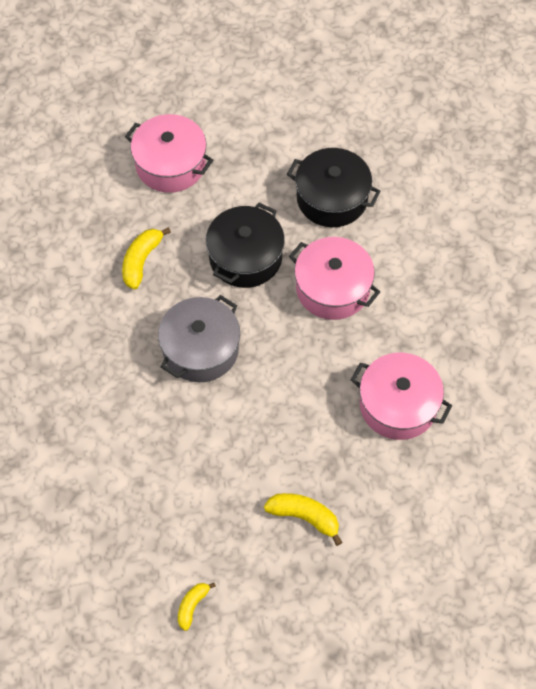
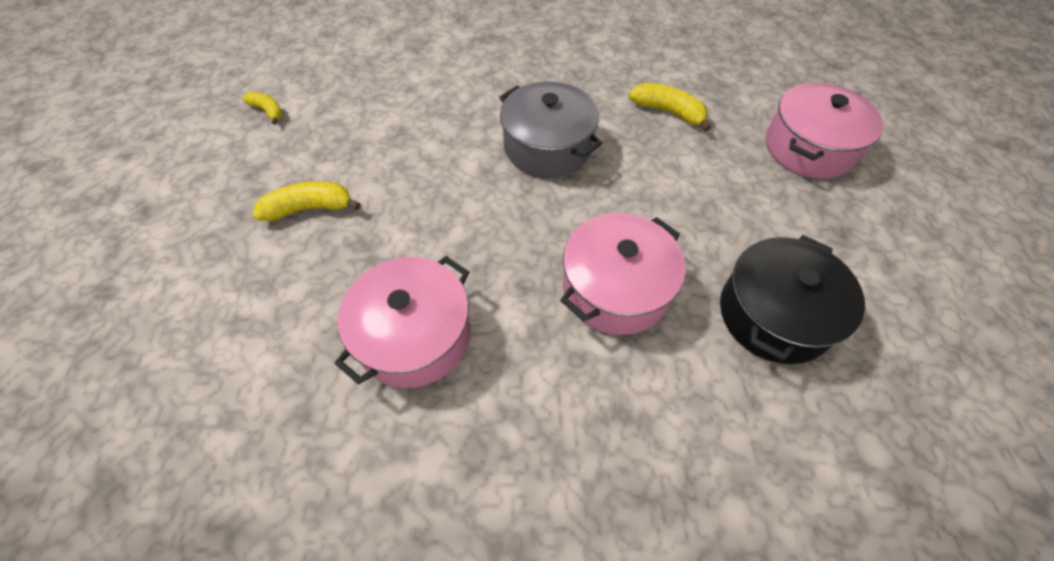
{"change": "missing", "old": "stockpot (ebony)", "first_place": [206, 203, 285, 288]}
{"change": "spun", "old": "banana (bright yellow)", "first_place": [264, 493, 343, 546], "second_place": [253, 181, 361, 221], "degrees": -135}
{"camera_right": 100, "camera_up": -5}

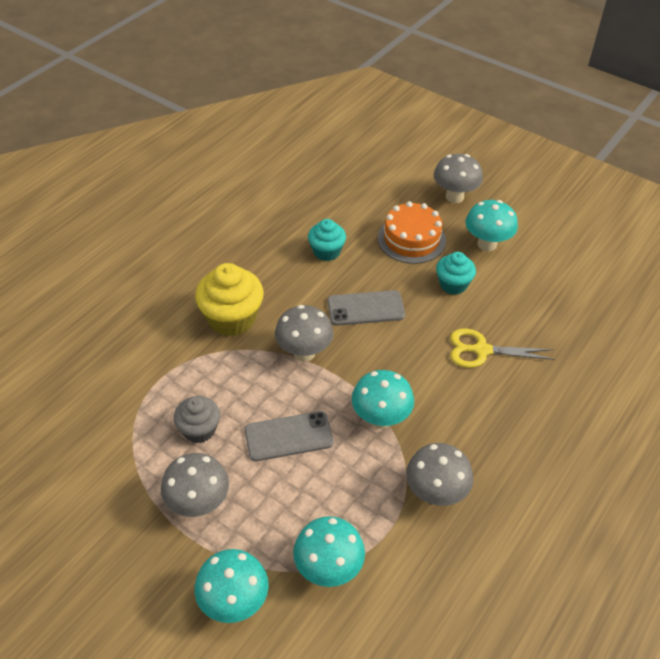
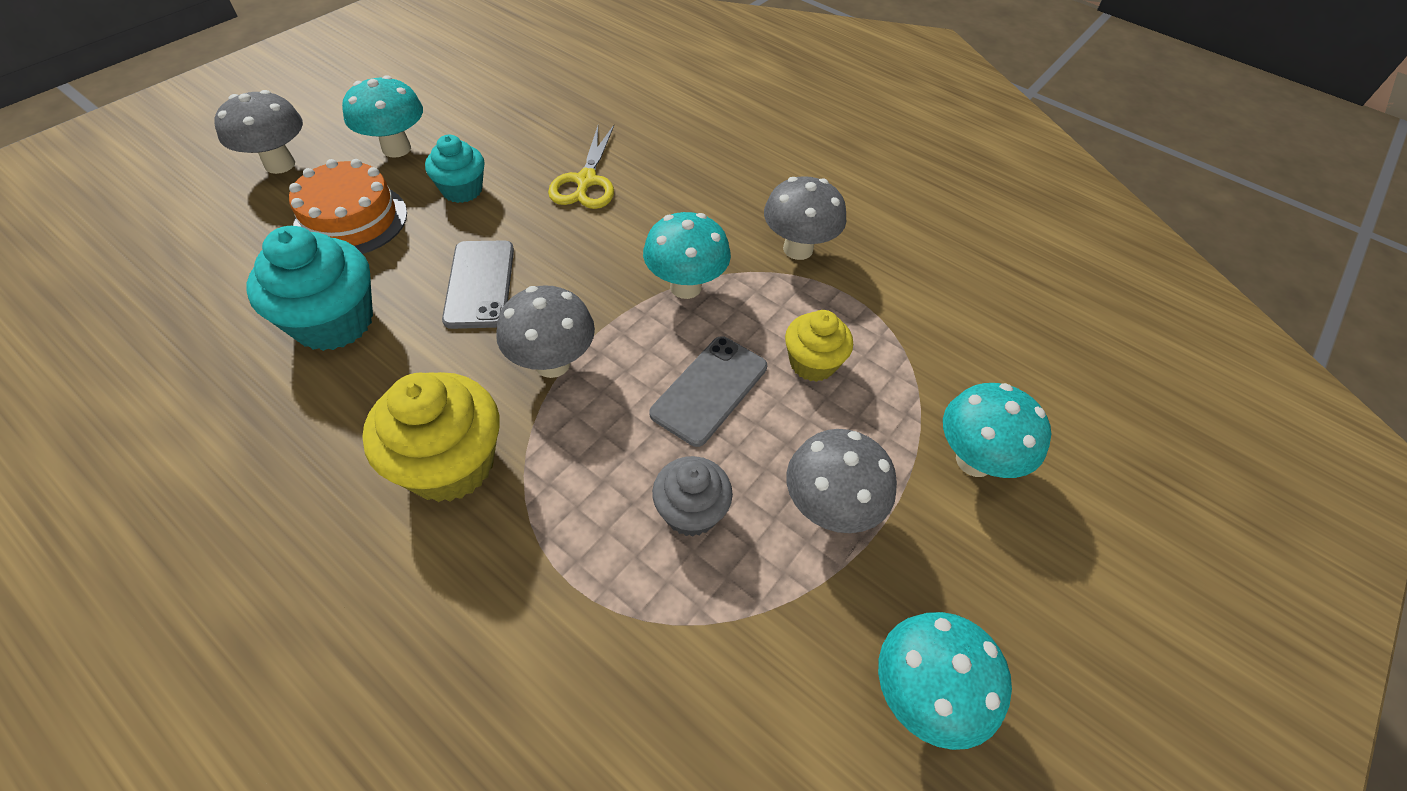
{"change": "size", "old": "muffin (teal)", "first_place": [308, 219, 346, 261], "second_place": [247, 226, 373, 351], "factor": 1.63}
{"change": "spun", "old": "mobile phone (grey)", "first_place": [245, 411, 333, 461], "second_place": [649, 336, 767, 447], "degrees": 45}
{"change": "relocated", "old": "mushroom (teal)", "first_place": [293, 516, 365, 587], "second_place": [878, 612, 1012, 750]}
{"change": "appeared", "new": "muffin (bright yellow)", "second_place": [785, 310, 853, 382]}
{"camera_right": -90, "camera_up": 5}

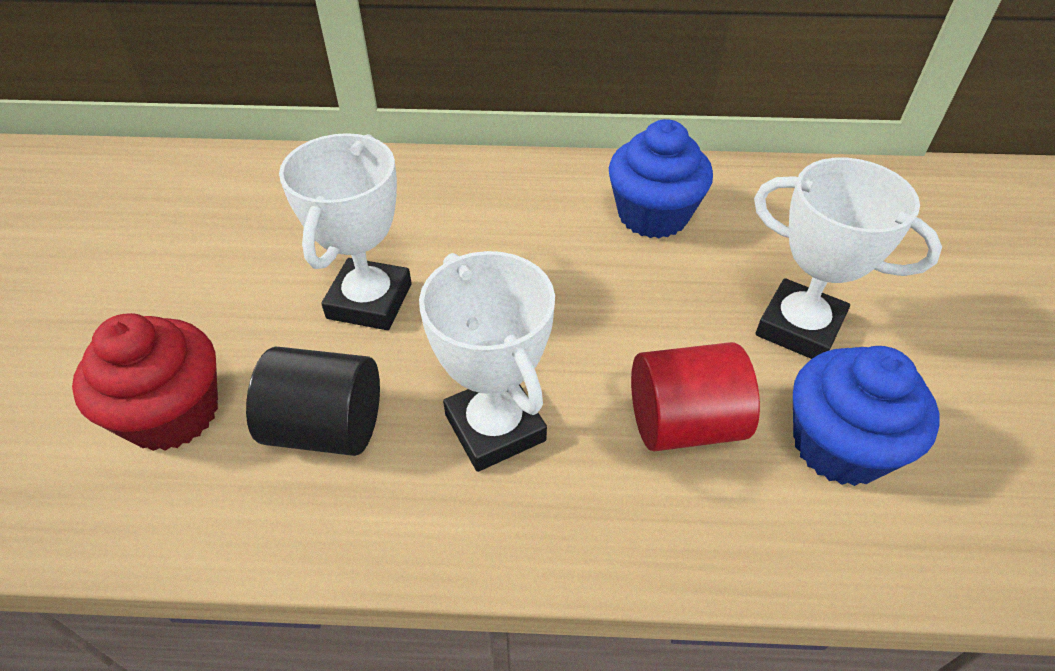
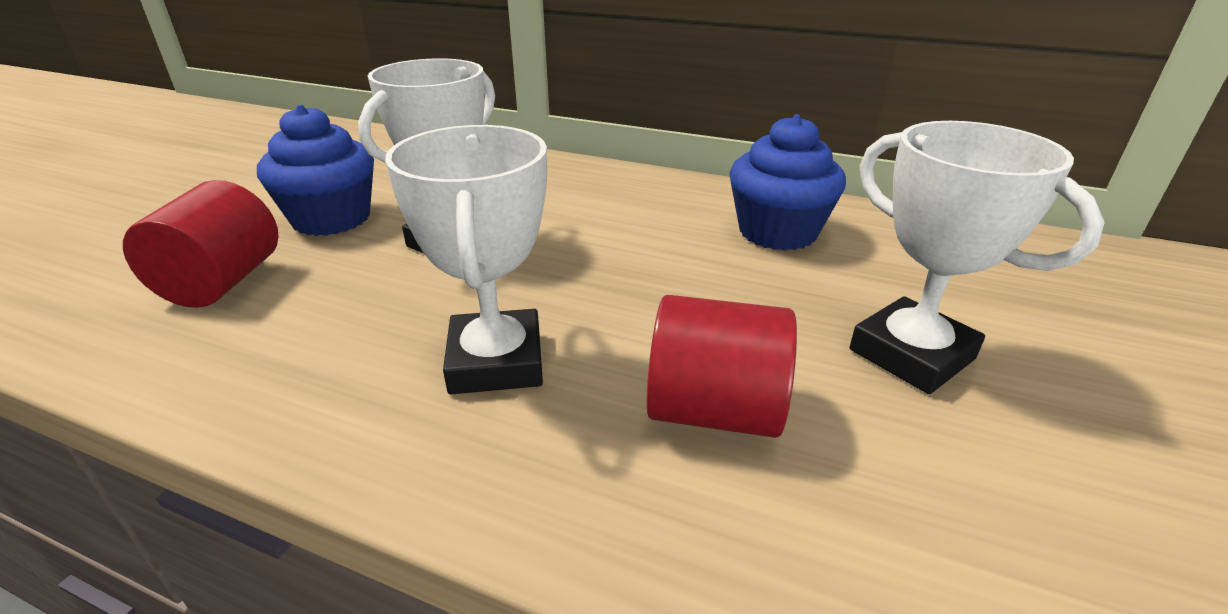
{"change": "exchanged", "old": "muffin (crimson)", "new": "cylinder (crimson)", "first_place": [72, 313, 218, 451], "second_place": [123, 180, 279, 308]}
{"change": "relocated", "old": "muffin (cobalt)", "first_place": [793, 346, 940, 486], "second_place": [257, 104, 374, 236]}
{"change": "missing", "old": "cylinder (ebony)", "first_place": [246, 347, 380, 456]}
{"camera_right": 20, "camera_up": -15}

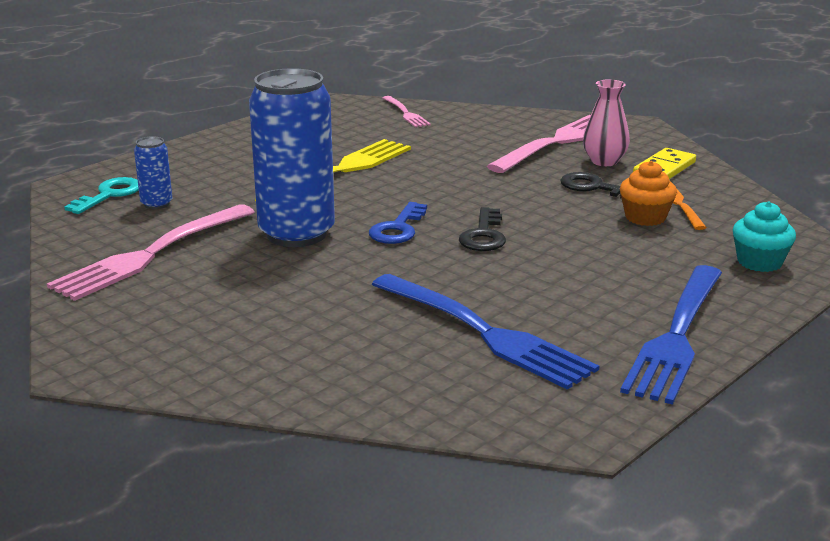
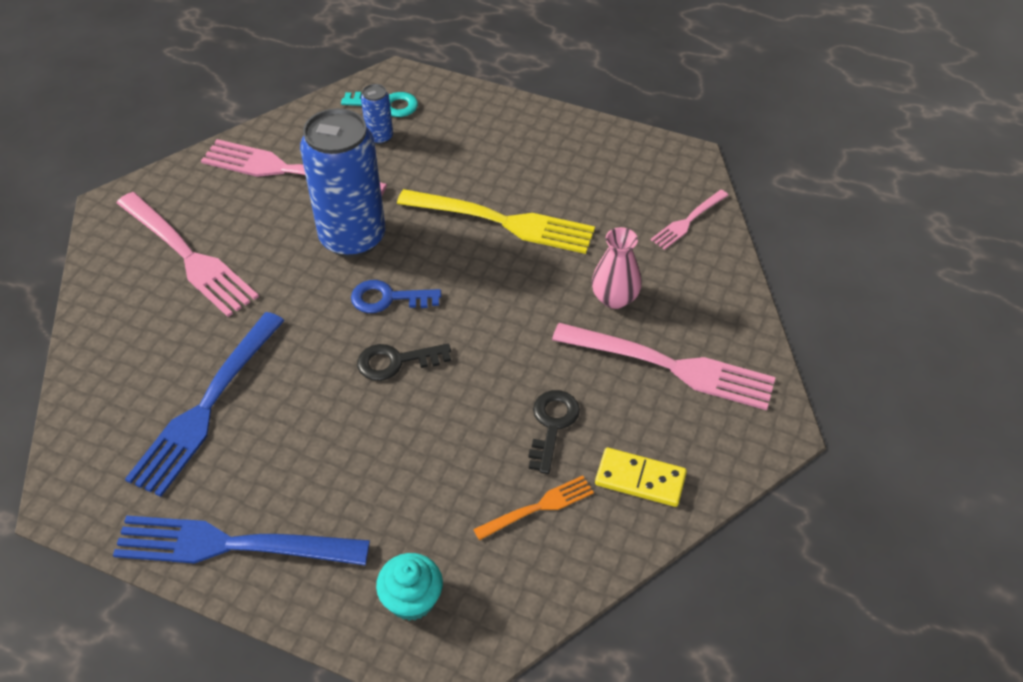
{"change": "relocated", "old": "tall vase (pink)", "first_place": [583, 79, 630, 166], "second_place": [592, 227, 642, 309]}
{"change": "missing", "old": "muffin (bright orange)", "first_place": [620, 161, 677, 226]}
{"change": "appeared", "new": "dinner fork (pink)", "second_place": [117, 192, 259, 317]}
{"camera_right": 70, "camera_up": 25}

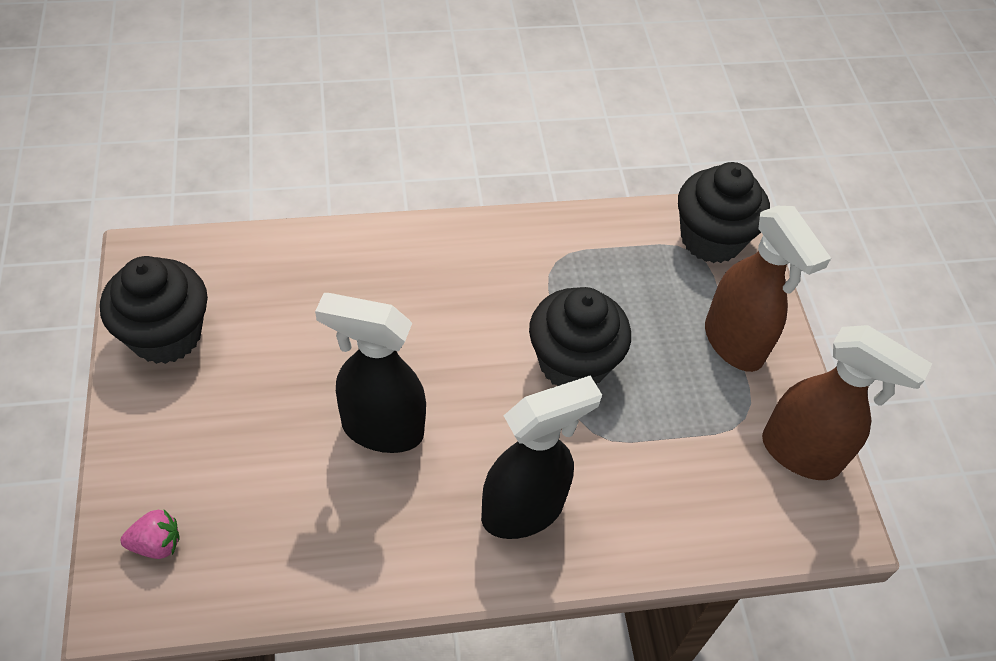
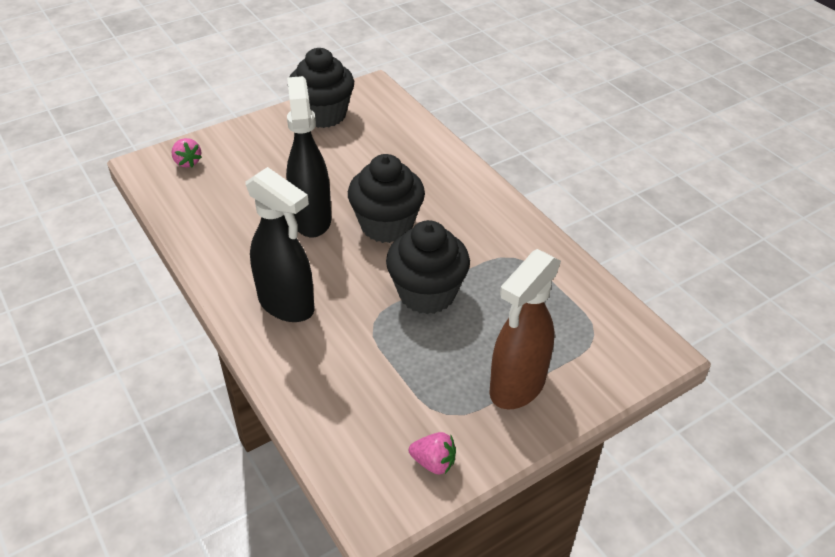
{"change": "relocated", "old": "muffin (ebony)", "first_place": [678, 162, 770, 263], "second_place": [348, 154, 425, 243]}
{"change": "exchanged", "old": "spray cleaner (dark brown)", "new": "berry (pink)", "first_place": [762, 325, 932, 480], "second_place": [409, 432, 456, 474]}
{"camera_right": 70, "camera_up": -10}

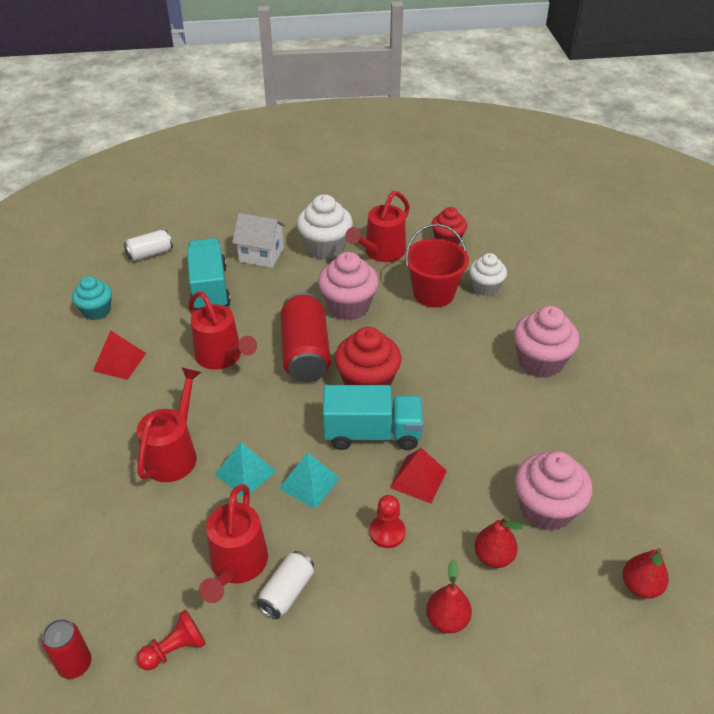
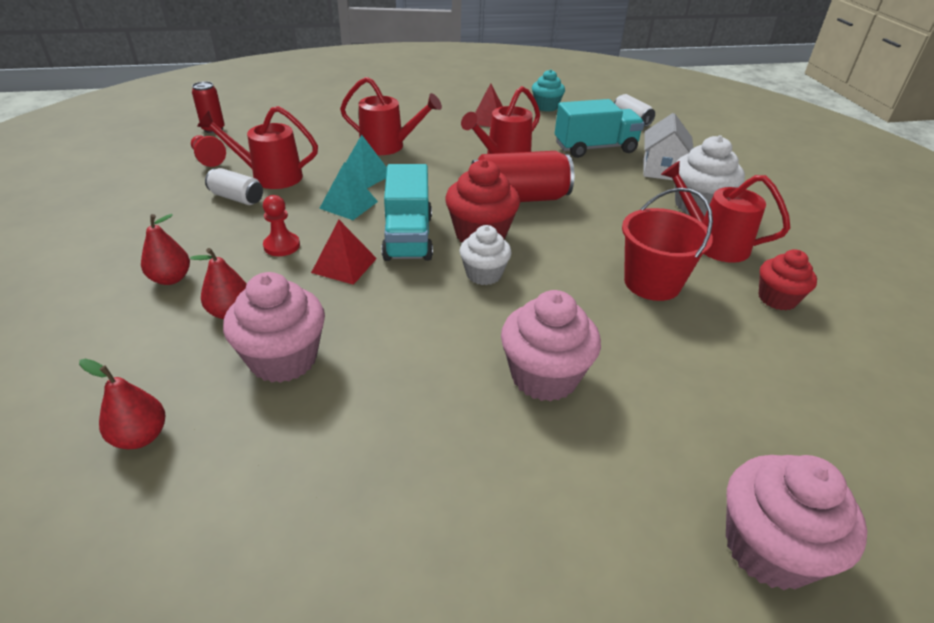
{"change": "relocated", "old": "muffin (pink)", "first_place": [318, 252, 379, 320], "second_place": [726, 455, 867, 590]}
{"change": "relocated", "old": "muffin (white)", "first_place": [469, 253, 507, 296], "second_place": [460, 225, 512, 285]}
{"camera_right": 85, "camera_up": -5}

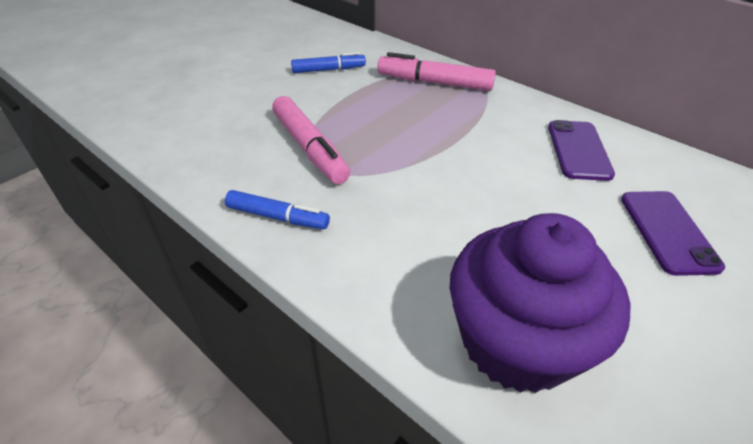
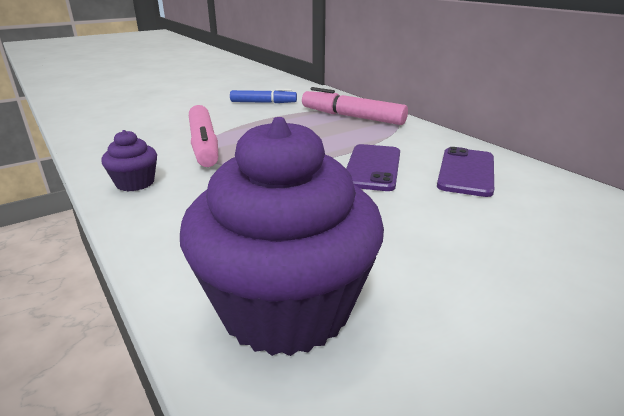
{"change": "exchanged", "old": "marker (cobalt)", "new": "muffin (violet)", "first_place": [225, 190, 330, 229], "second_place": [101, 130, 157, 191]}
{"change": "relocated", "old": "mobile phone (violet)", "first_place": [621, 191, 725, 276], "second_place": [346, 144, 400, 191]}
{"camera_right": 15, "camera_up": -15}

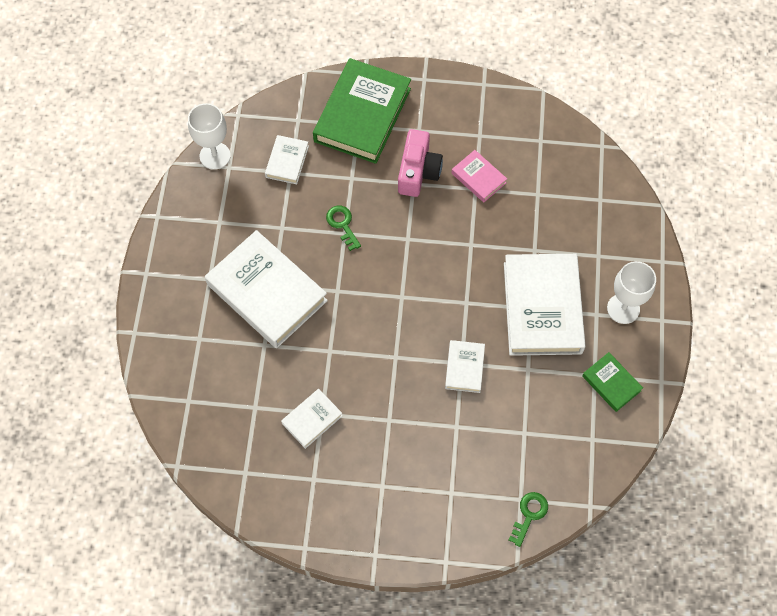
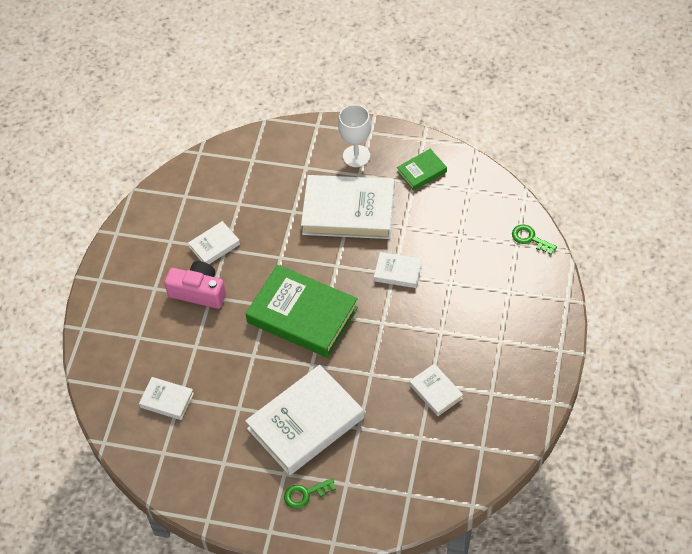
{"change": "relocated", "old": "hardcover (emerald)", "first_place": [313, 58, 411, 164], "second_place": [246, 265, 358, 358]}
{"change": "missing", "old": "wine glass (white)", "first_place": [188, 103, 231, 170]}
{"change": "colour", "old": "hardcover (pink)", "new": "hardcover (white)", "first_place": [452, 150, 507, 202], "second_place": [188, 221, 240, 264]}
{"change": "relocated", "old": "latchkey (emerald)", "first_place": [326, 206, 361, 251], "second_place": [284, 478, 336, 509]}
{"camera_right": -80, "camera_up": -10}

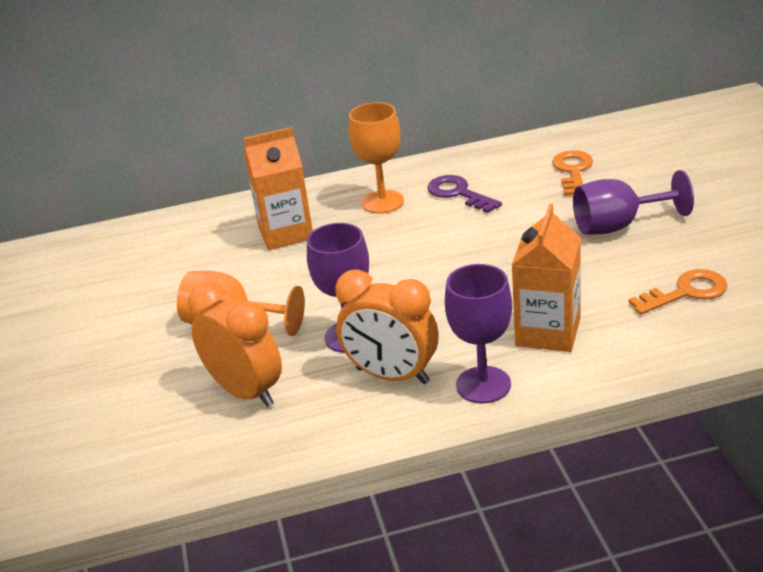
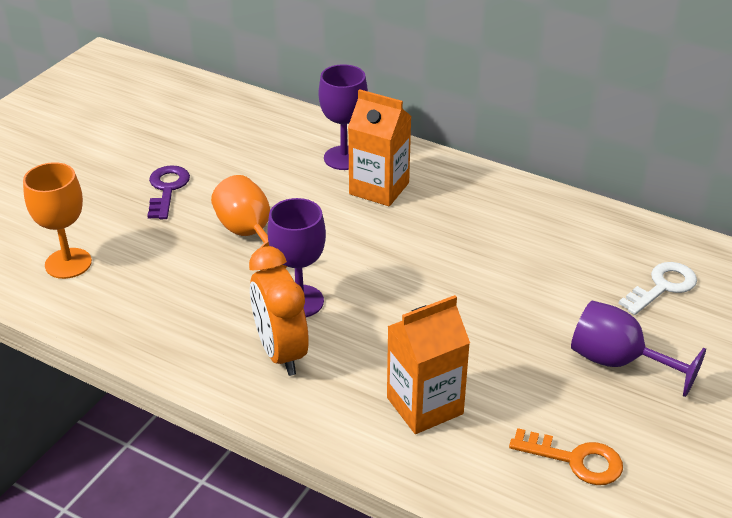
{"change": "relocated", "old": "wine glass (bright orange)", "first_place": [349, 102, 404, 214], "second_place": [23, 162, 92, 279]}
{"change": "colour", "old": "latchkey (bright orange)", "new": "latchkey (white)", "first_place": [552, 150, 593, 196], "second_place": [618, 262, 697, 315]}
{"change": "relocated", "old": "latchkey (violet)", "first_place": [427, 175, 502, 213], "second_place": [147, 165, 190, 219]}
{"change": "relocated", "old": "wine glass (violet)", "first_place": [445, 264, 512, 404], "second_place": [319, 64, 368, 170]}
{"change": "missing", "old": "bedside clock (bright orange)", "first_place": [188, 282, 282, 407]}
{"camera_right": 40, "camera_up": 5}

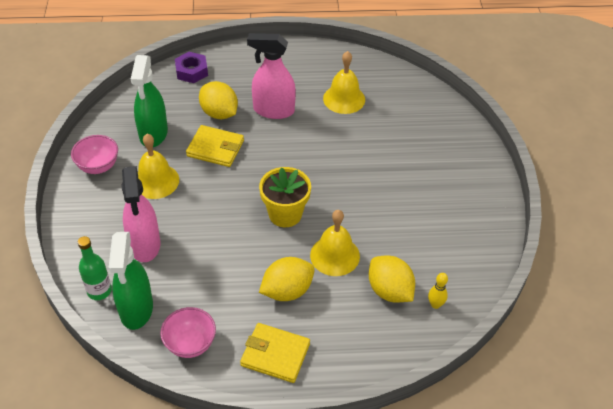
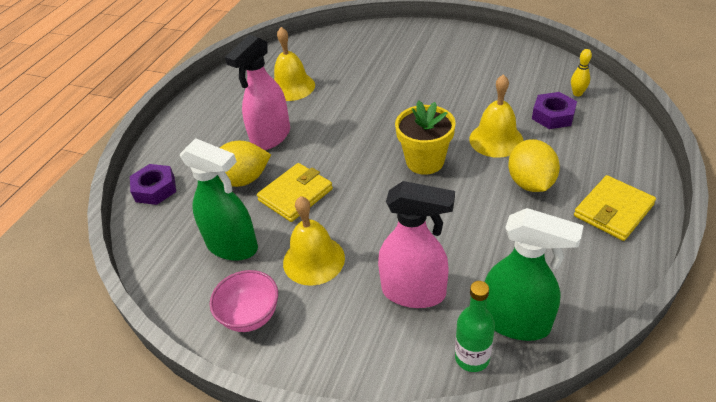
{"change": "exchanged", "old": "citrus fruit (bright yellow)", "new": "nut (violet)", "first_place": [369, 256, 415, 303], "second_place": [532, 92, 577, 129]}
{"change": "missing", "old": "bowl (pink)", "first_place": [160, 307, 216, 358]}
{"camera_right": -60, "camera_up": -5}

